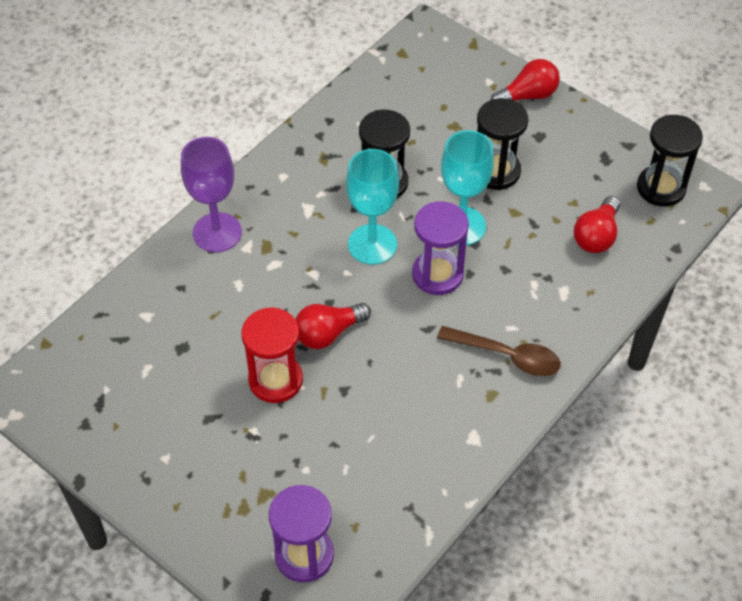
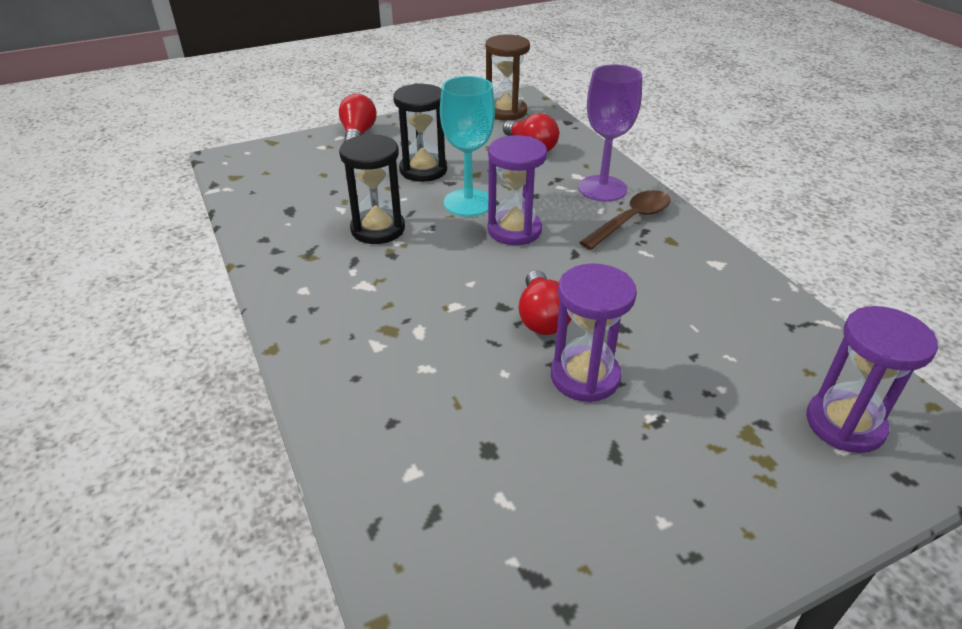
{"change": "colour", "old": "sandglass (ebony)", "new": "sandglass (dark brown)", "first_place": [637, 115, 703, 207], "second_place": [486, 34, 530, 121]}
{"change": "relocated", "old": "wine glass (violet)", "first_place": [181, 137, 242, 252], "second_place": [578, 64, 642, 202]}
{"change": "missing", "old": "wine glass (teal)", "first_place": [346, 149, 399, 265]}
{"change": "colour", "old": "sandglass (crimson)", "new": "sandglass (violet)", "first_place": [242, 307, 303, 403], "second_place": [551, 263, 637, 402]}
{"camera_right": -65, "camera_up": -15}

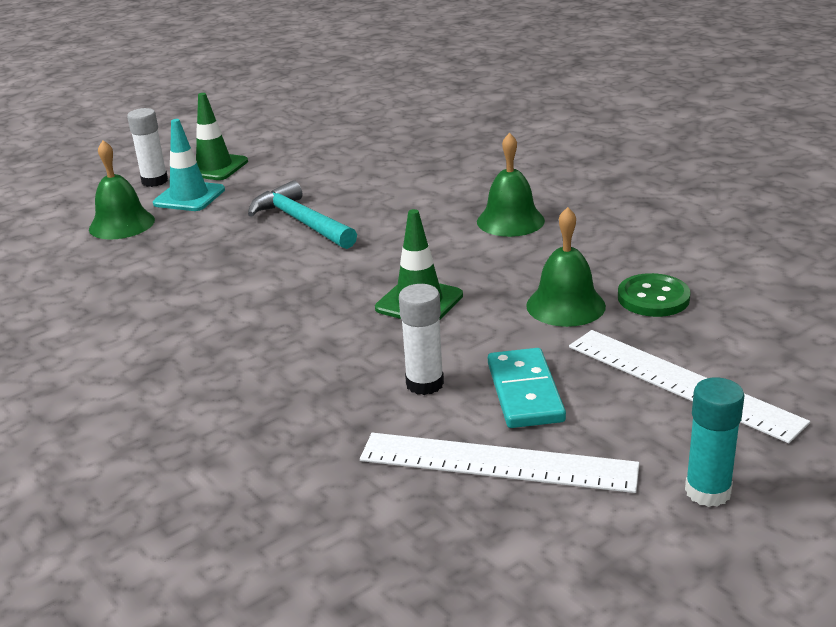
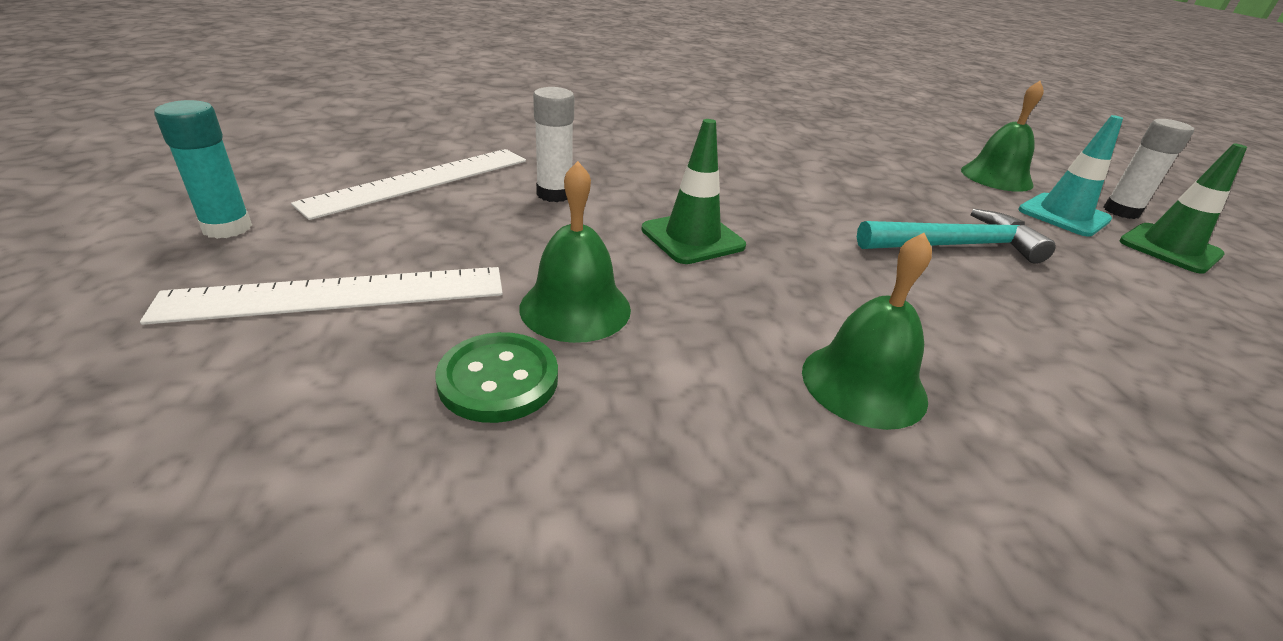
{"change": "missing", "old": "domino tile (teal)", "first_place": [488, 348, 566, 428]}
{"camera_right": 115, "camera_up": 5}

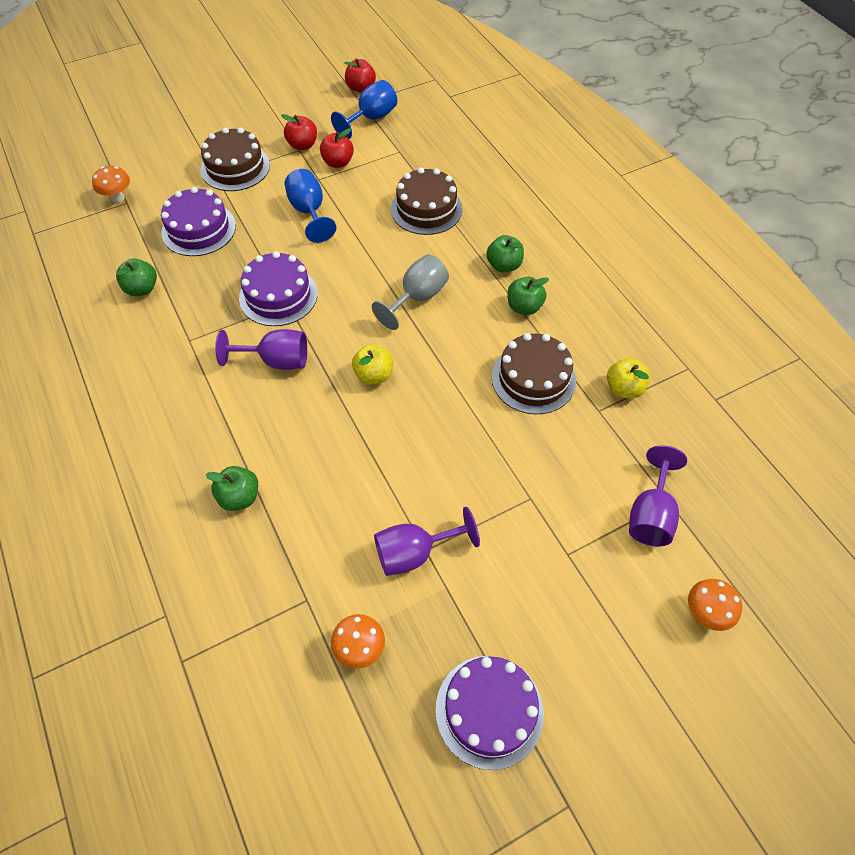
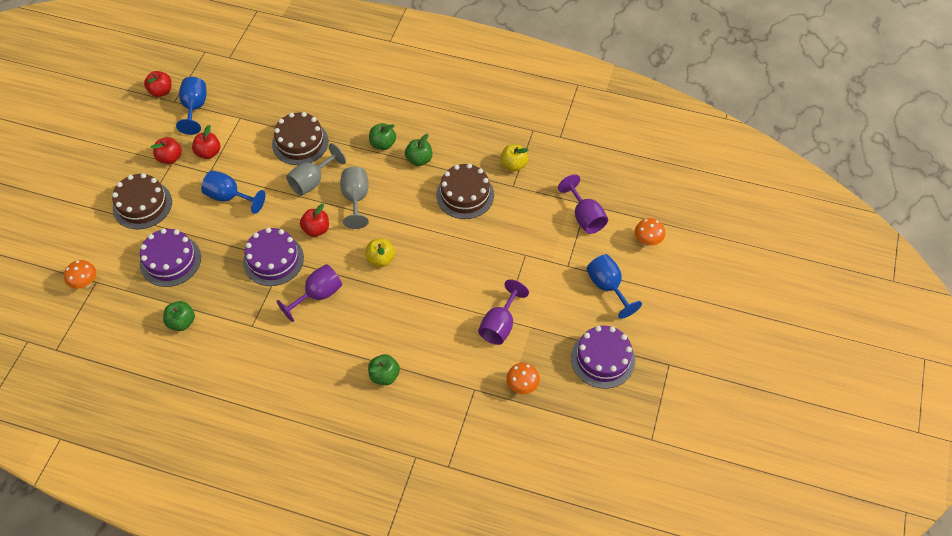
{"change": "appeared", "new": "wine glass (grey)", "second_place": [286, 143, 346, 196]}
{"change": "appeared", "new": "apple fruit (crimson)", "second_place": [300, 204, 329, 237]}
{"change": "appeared", "new": "wine glass (cobalt)", "second_place": [586, 254, 642, 319]}
{"camera_right": -45, "camera_up": 0}

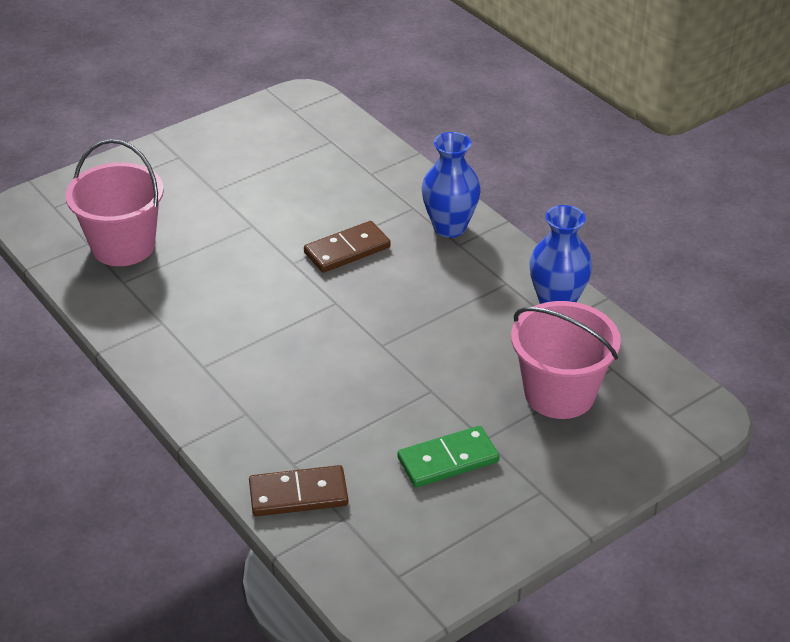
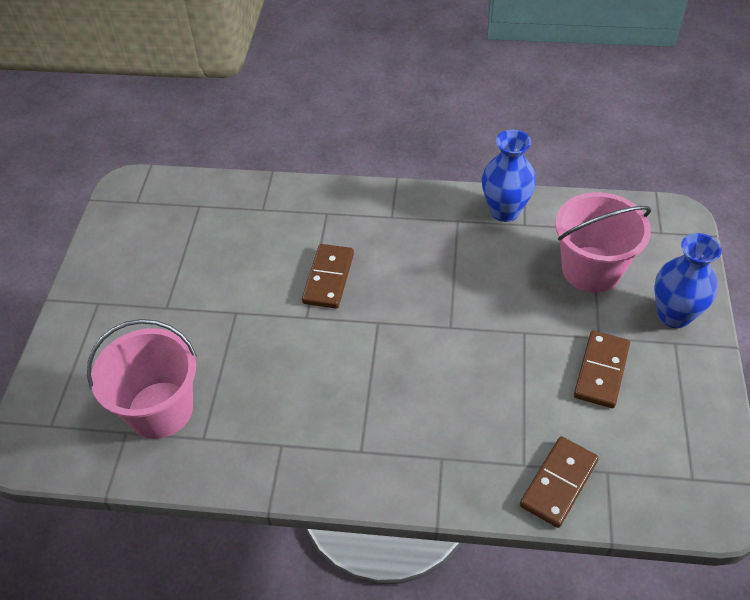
{"change": "relocated", "old": "tall vase (cobalt)", "first_place": [422, 132, 481, 238], "second_place": [654, 233, 722, 328]}
{"change": "colour", "old": "domino tile (emerald)", "new": "domino tile (dark brown)", "first_place": [397, 426, 499, 488], "second_place": [574, 331, 630, 408]}
{"camera_right": -45, "camera_up": 10}

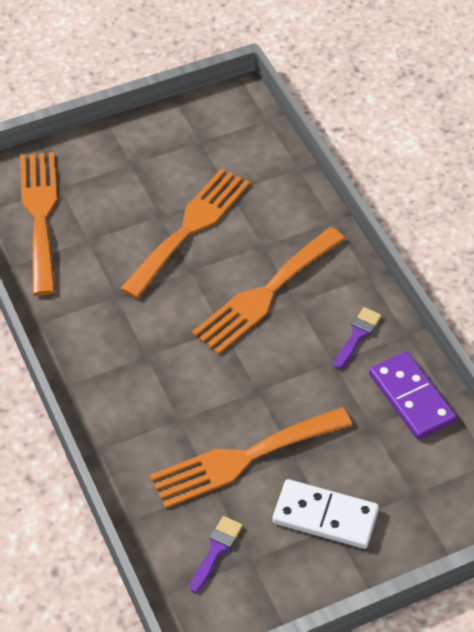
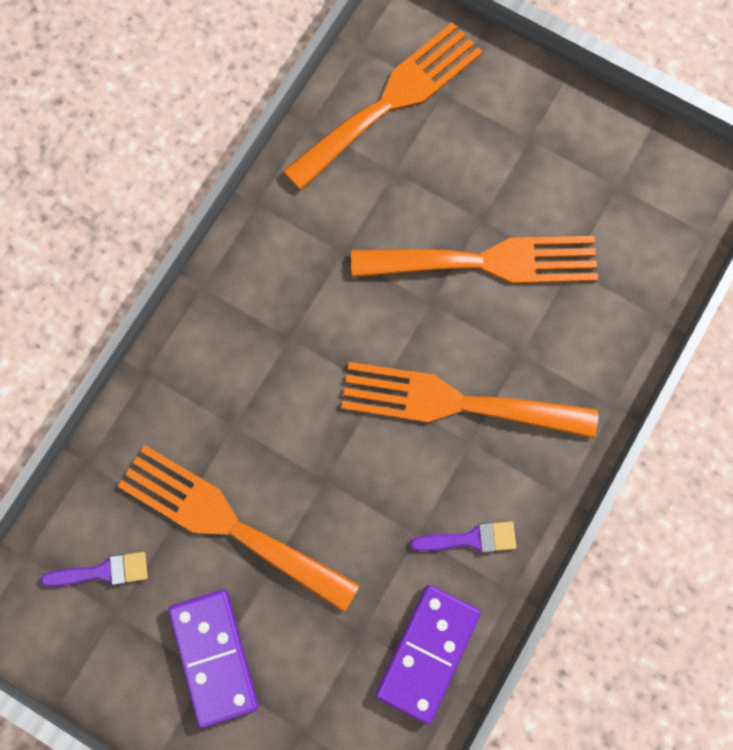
{"change": "colour", "old": "domino tile (white)", "new": "domino tile (violet)", "first_place": [273, 479, 379, 549], "second_place": [168, 589, 259, 728]}
{"camera_right": 55, "camera_up": 25}

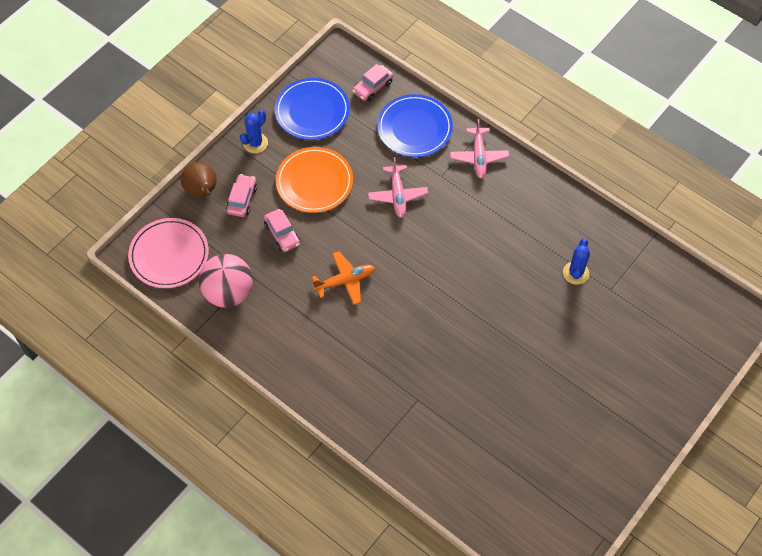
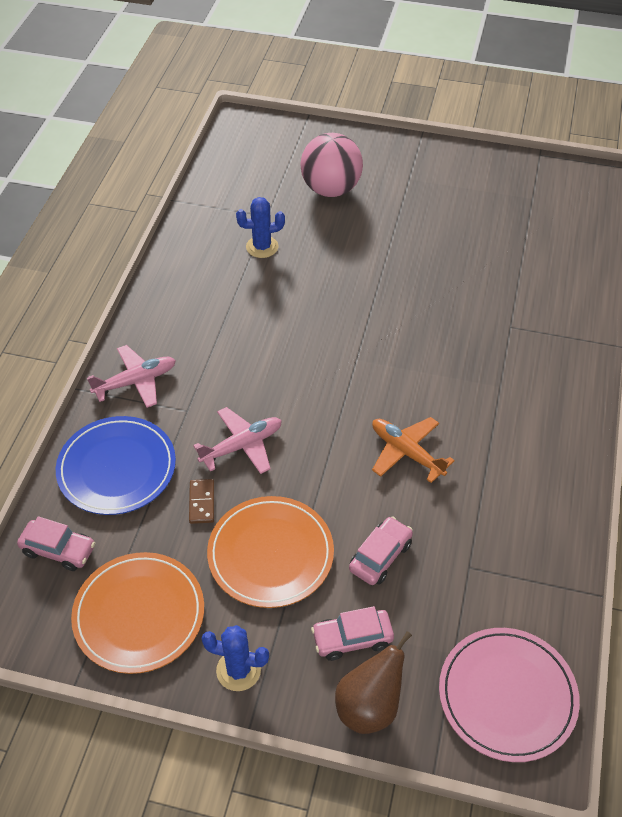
{"change": "colour", "old": "flat dish (cobalt)", "new": "flat dish (bright orange)", "first_place": [275, 78, 350, 140], "second_place": [71, 552, 204, 674]}
{"change": "relocated", "old": "sphere (pink)", "first_place": [199, 254, 253, 308], "second_place": [300, 133, 363, 197]}
{"change": "appeared", "new": "domino tile (dark brown)", "second_place": [189, 479, 214, 524]}
{"camera_right": -115, "camera_up": -10}

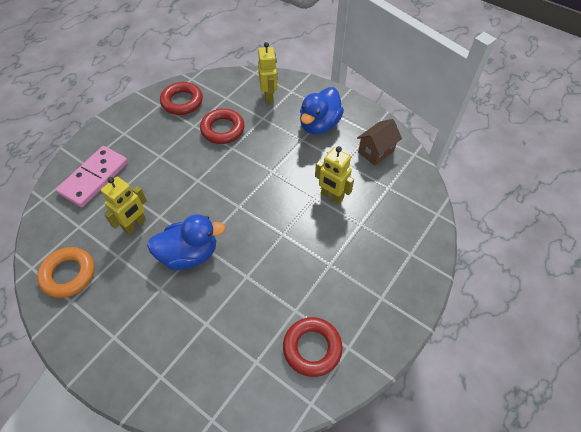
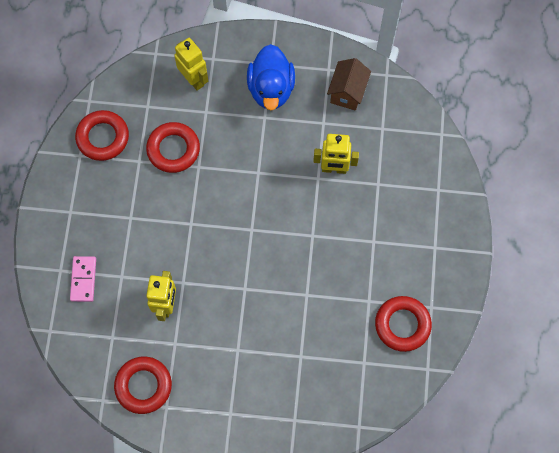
{"change": "size", "old": "domino tile (pink)", "first_place": [56, 146, 128, 207], "second_place": [70, 256, 96, 302], "factor": 0.59}
{"change": "missing", "old": "toy duck (cobalt)", "first_place": [147, 214, 226, 270]}
{"change": "colour", "old": "hoop (bright orange)", "new": "hoop (crimson)", "first_place": [37, 247, 94, 298], "second_place": [114, 357, 172, 414]}
{"camera_right": -30, "camera_up": 15}

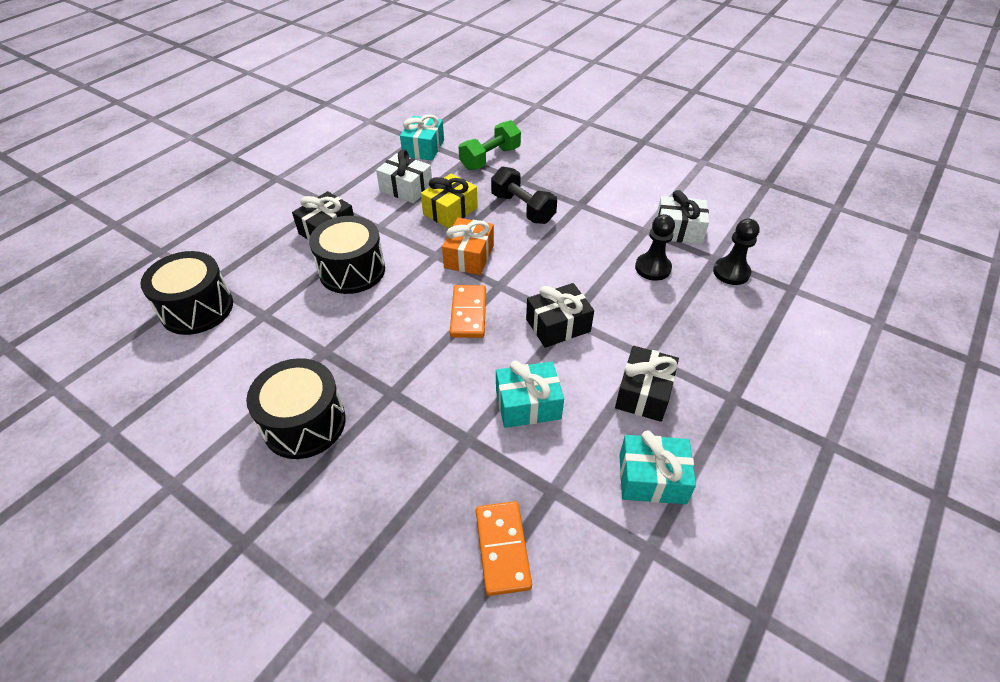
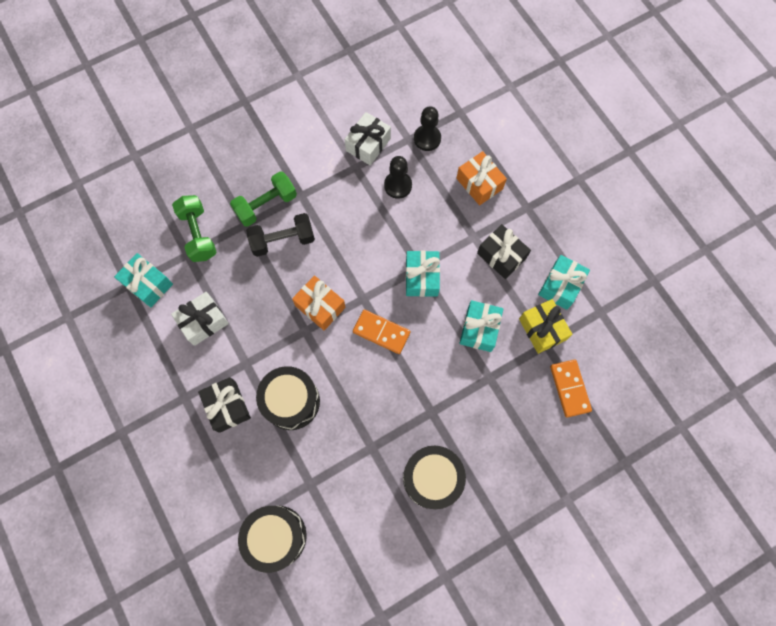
{"change": "relocated", "old": "present (bright yellow)", "first_place": [421, 174, 478, 228], "second_place": [519, 299, 573, 354]}
{"change": "colour", "old": "present (ebony)", "new": "present (teal)", "first_place": [526, 283, 594, 348], "second_place": [406, 251, 440, 297]}
{"change": "spun", "old": "domino tile (bright orange)", "first_place": [476, 501, 532, 596], "second_place": [550, 360, 592, 418], "degrees": 60}
{"change": "appeared", "new": "present (bright orange)", "second_place": [456, 151, 507, 205]}
{"change": "appeared", "new": "free weight (emerald)", "second_place": [230, 172, 297, 227]}
{"camera_right": -65, "camera_up": 25}

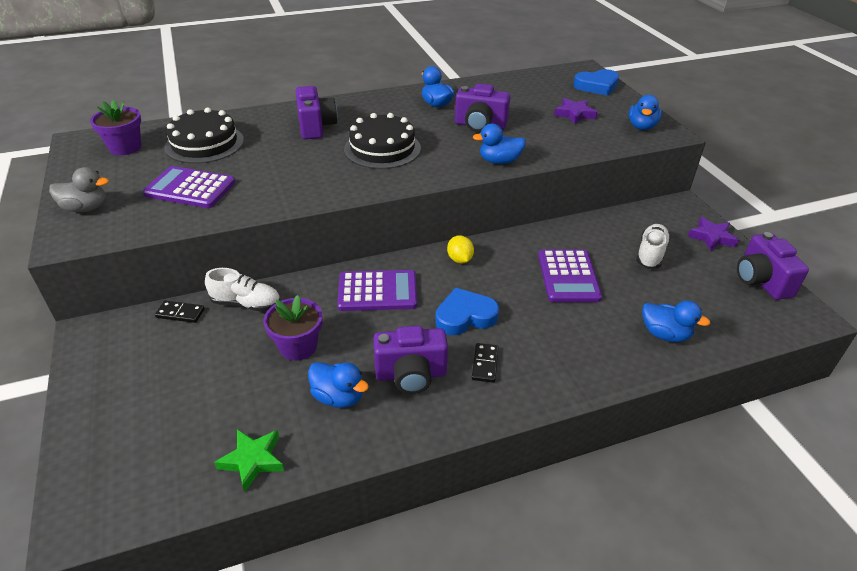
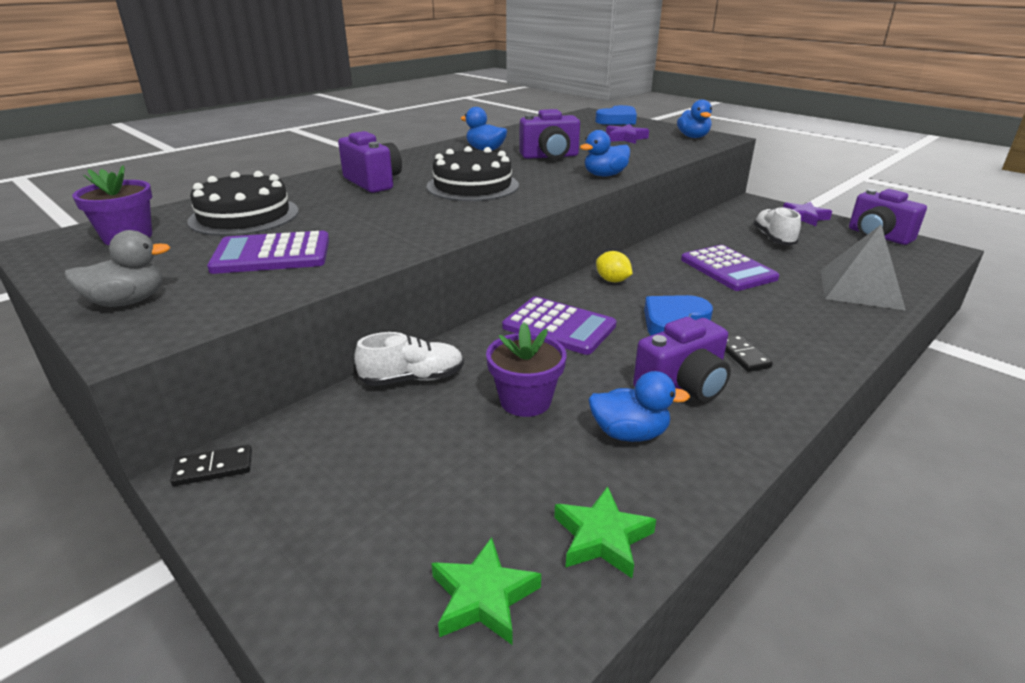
{"change": "spun", "old": "pocket calculator (violet)", "first_place": [337, 270, 417, 311], "second_place": [502, 297, 617, 355], "degrees": 60}
{"change": "exchanged", "old": "toy duck (cobalt)", "new": "solid pyramid (grey)", "first_place": [642, 300, 710, 342], "second_place": [821, 224, 906, 310]}
{"change": "relocated", "old": "domino tile (ebony)", "first_place": [155, 301, 205, 323], "second_place": [170, 445, 252, 486]}
{"change": "appeared", "new": "star shape (emerald)", "second_place": [431, 537, 541, 645]}
{"camera_right": -25, "camera_up": -10}

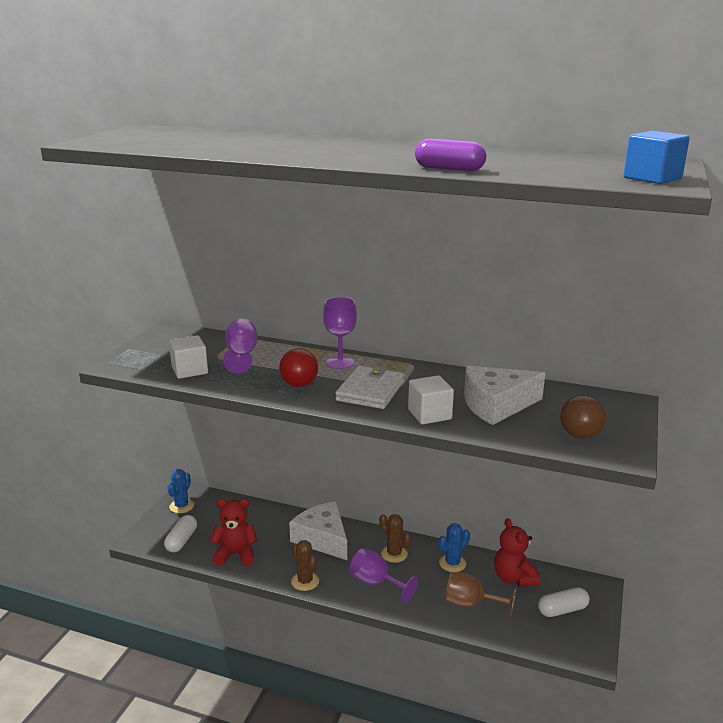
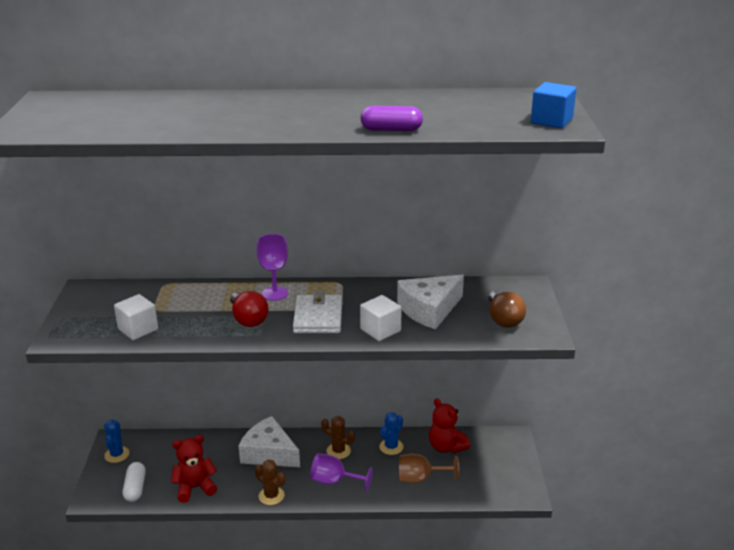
{"change": "missing", "old": "wine glass (violet)", "first_place": [223, 319, 258, 373]}
{"change": "missing", "old": "capsule (white)", "first_place": [538, 587, 590, 617]}
{"camera_right": -20, "camera_up": 5}

